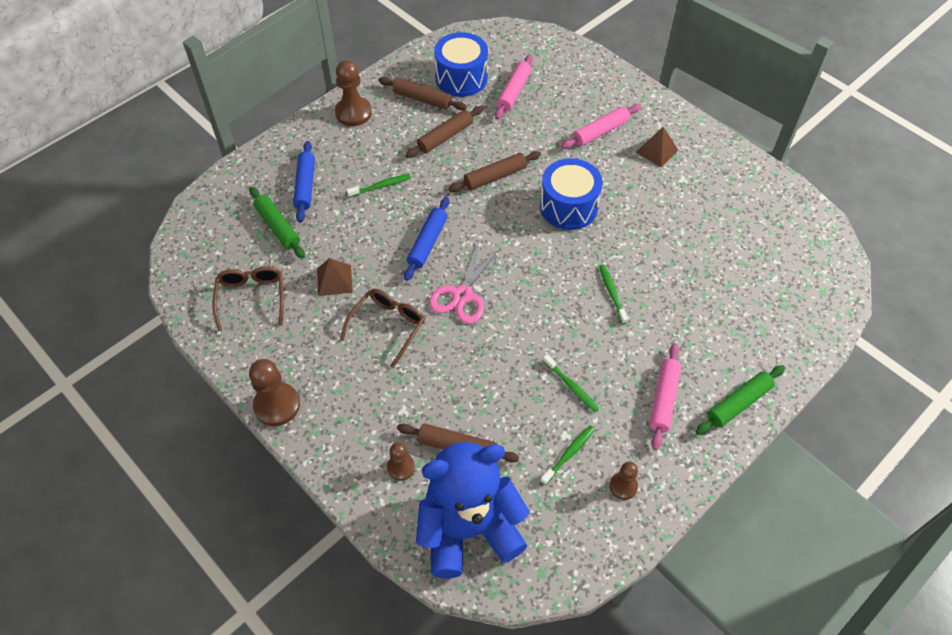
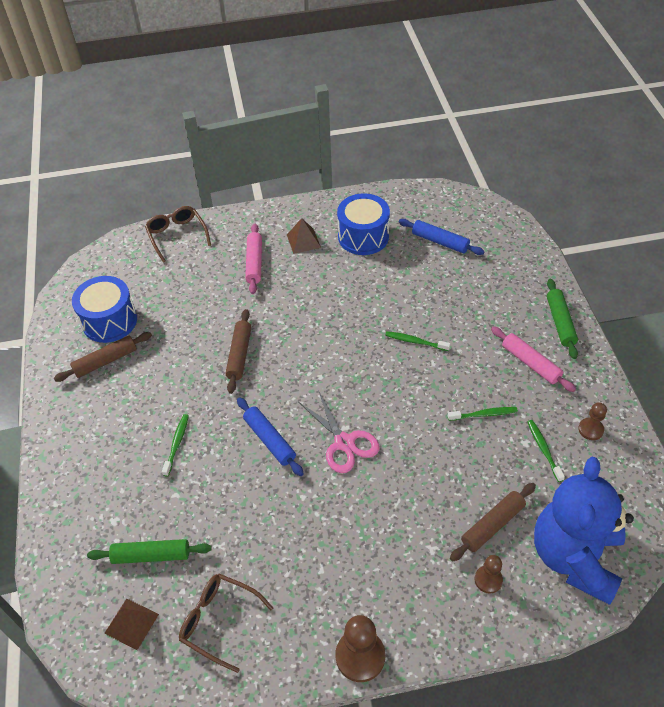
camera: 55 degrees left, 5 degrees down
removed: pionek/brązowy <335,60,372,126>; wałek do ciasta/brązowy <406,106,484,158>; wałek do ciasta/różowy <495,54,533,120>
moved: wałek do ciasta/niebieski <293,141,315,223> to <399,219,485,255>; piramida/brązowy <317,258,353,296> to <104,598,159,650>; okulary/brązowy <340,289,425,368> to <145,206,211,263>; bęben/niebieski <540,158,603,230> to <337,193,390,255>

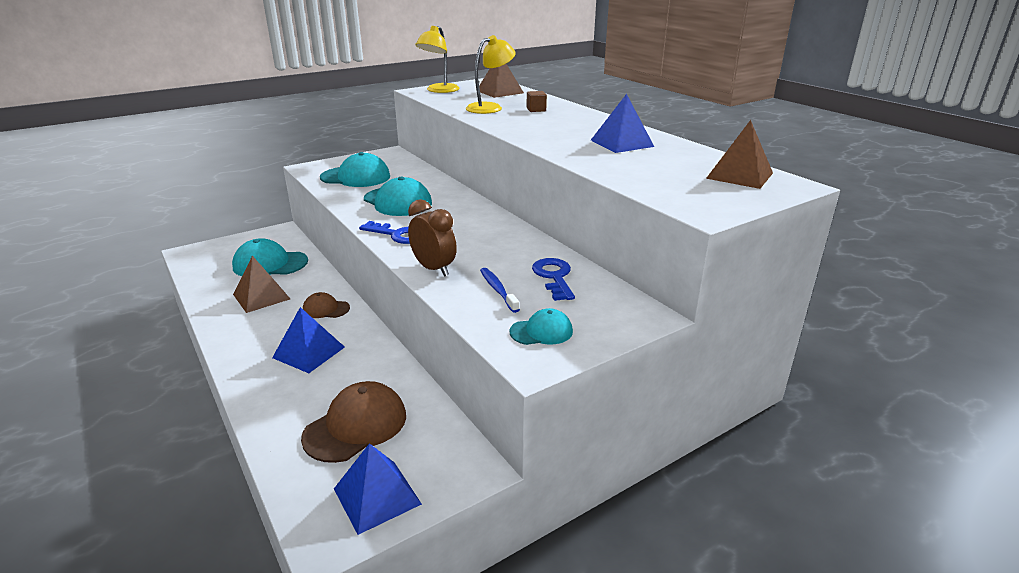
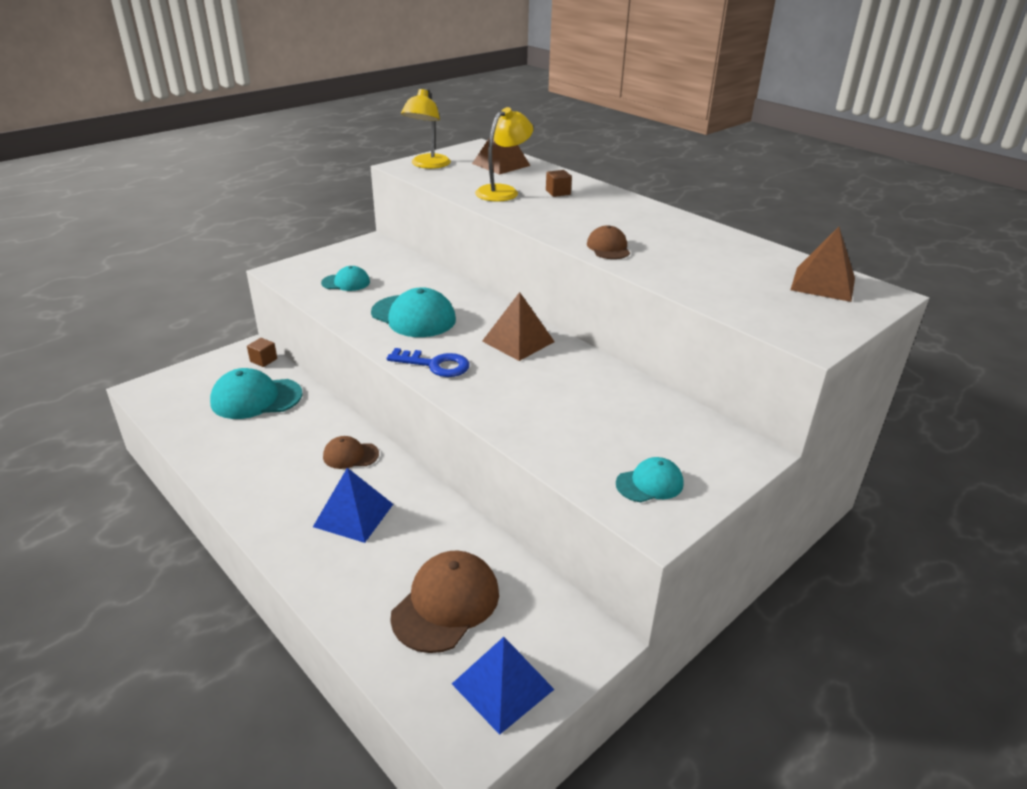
camera: 10 degrees left, 5 degrees up
removed: budzik/brązowy <408,199,457,277>; szczoteczka do zębów/niebieski <480,268,520,313>; klucz/niebieski <532,258,575,301>; piramida/niebieski <591,94,654,153>
added: sześcian/brązowy <247,338,277,367>; czapka/brązowy <587,225,630,259>
moved: piramida/brązowy <233,256,290,313> to <482,292,555,361>
resized: czapka/turkusowy <320,152,390,187> = <321,266,370,291> x0.57

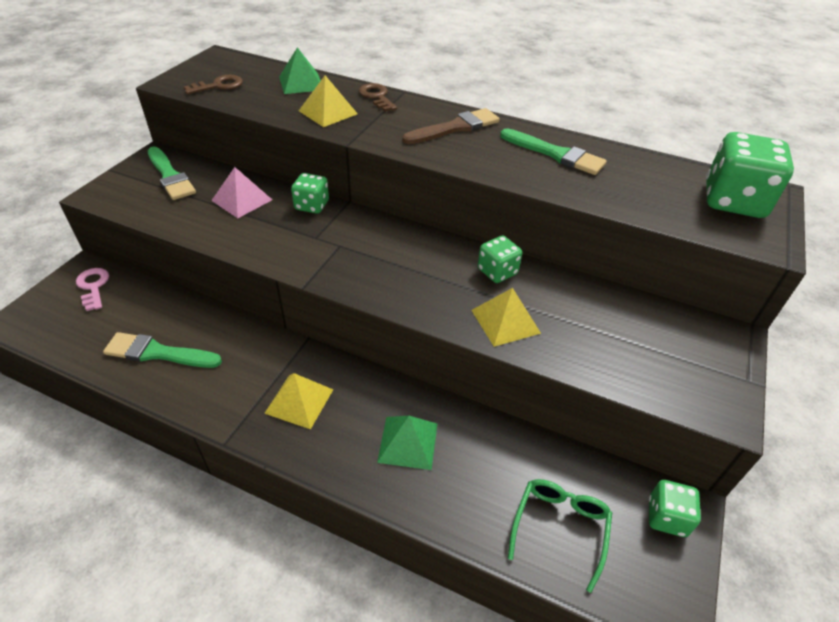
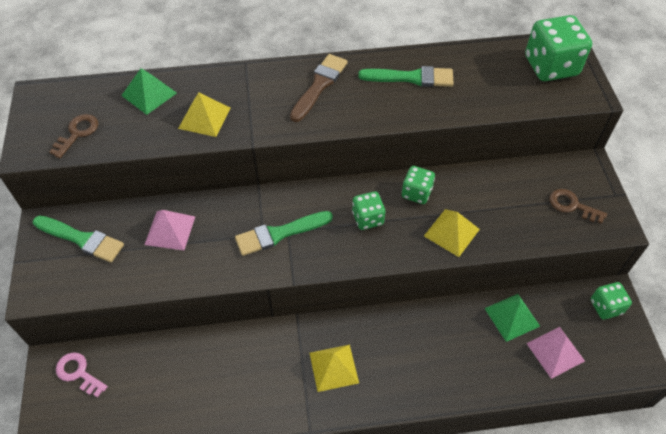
camera: 30 degrees left, 10 degrees up
moved: pędzel/zielony <103,332,222,368> to <235,211,333,256>; kostka do gry/zielony <291,173,329,214> to <352,191,385,230>; klucz/brązowy <359,83,397,112> to <549,189,607,224>; piramida/zielony <377,416,437,470> to <484,294,540,342>
replaced: okulary/zielony <508,479,612,593> to piramida/różowy <526,327,585,379>

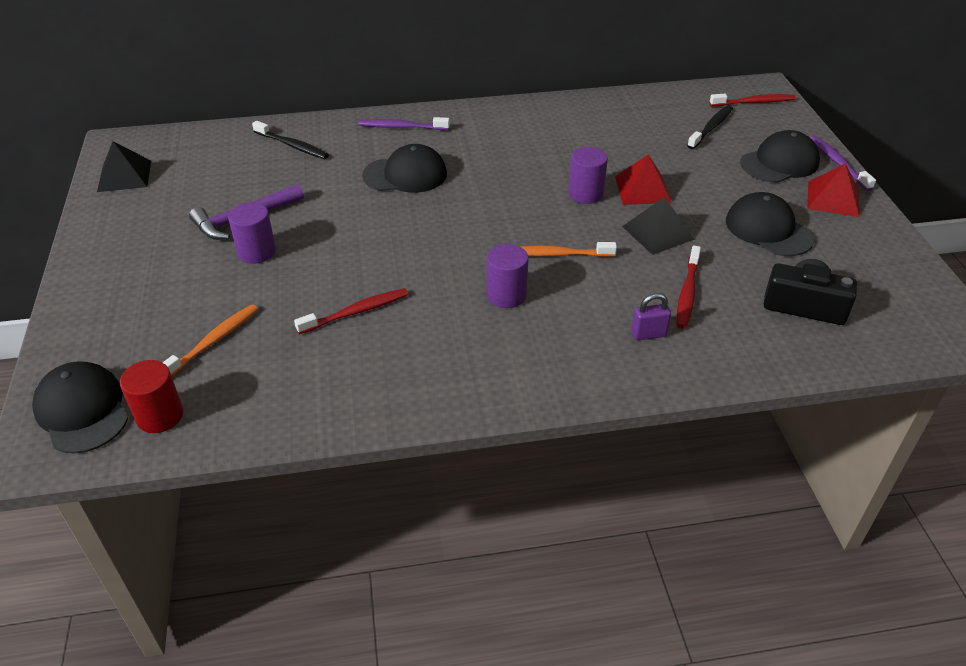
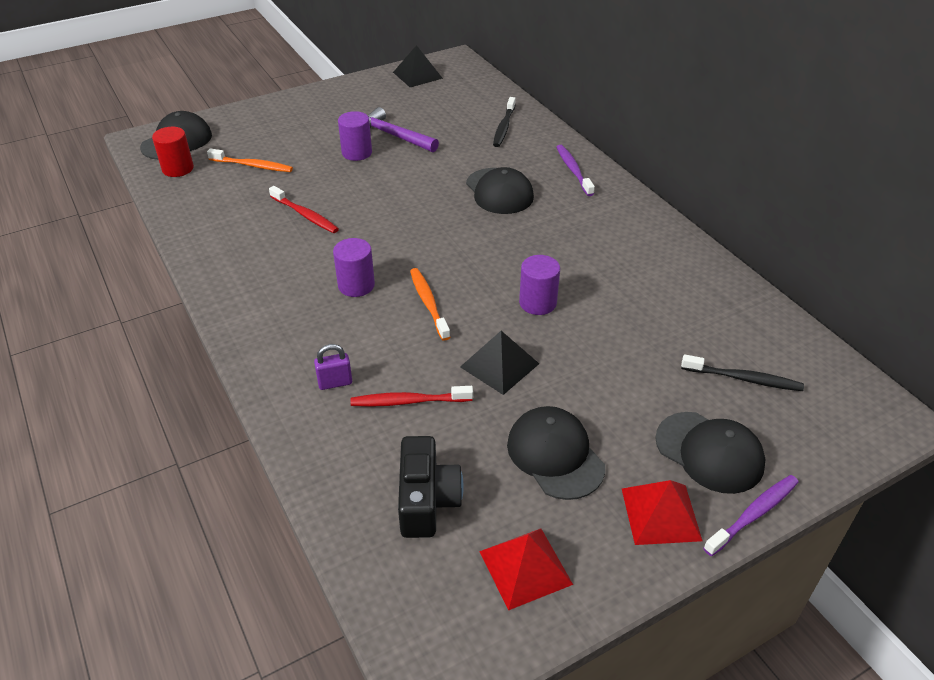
camera: 70 degrees right, 0 degrees up
removed: szczoteczka do zębów/czerwony <710,94,796,106>
moved: piramida/czerwony <615,154,672,205> to <479,528,573,610>
turned: kłódka/fioletowy <631,293,671,340> = <314,344,352,390> 75 degrees counterclockwise; czapka/czarny <726,192,815,256> = <507,406,605,500> 60 degrees counterclockwise

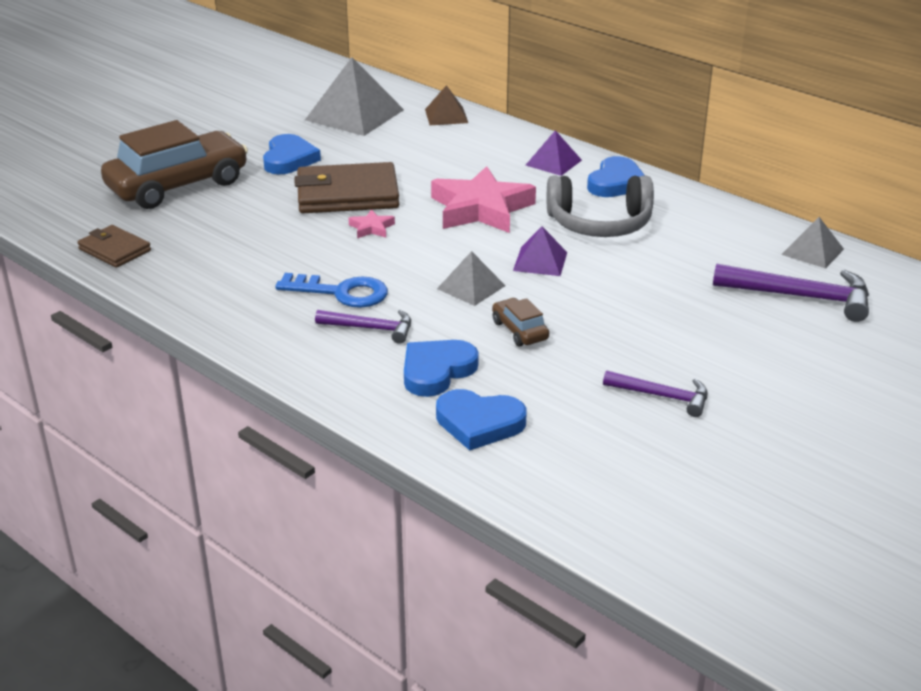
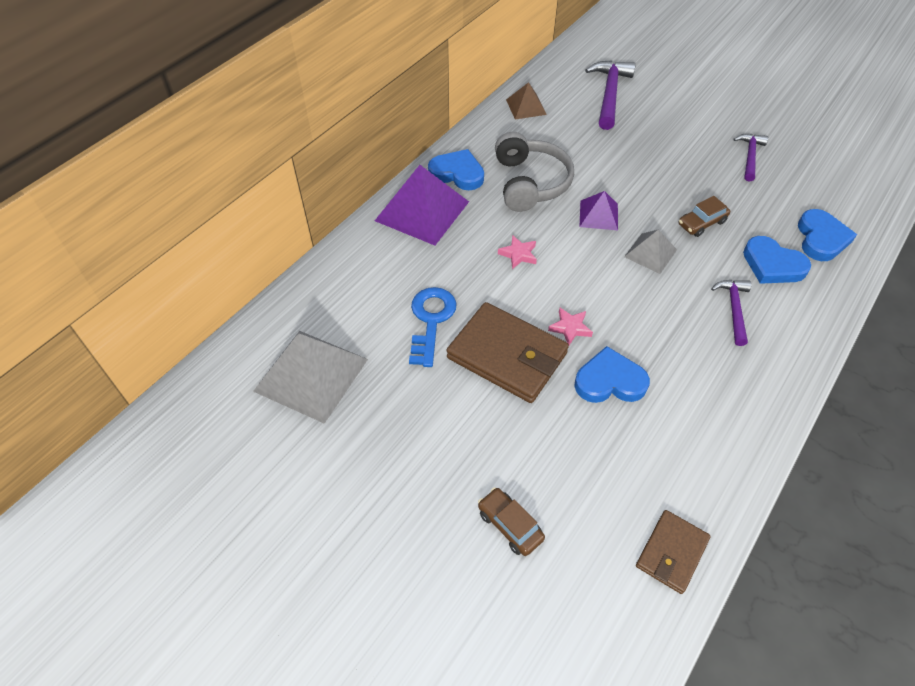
camera: 95 degrees left, 20 degrees up
removed: piramida/szary <781,217,844,269>
moved: serce/niebieski <263,134,321,174> to <574,346,650,403>; klucz/niebieski <275,273,388,308> to <409,287,457,367>; piramida/brązowy <425,85,468,125> to <506,82,547,119>
turned: portfel/brązowy <295,162,399,213> = <447,302,569,403> 45 degrees counterclockwise
resized: samochód/brązowy <101,120,248,209> = <478,487,545,556> x0.43; gwiazda/różowy <431,166,536,233> = <498,235,537,269> x0.43; piramida/fioletowy <526,130,582,176> = <375,165,469,245> x1.85

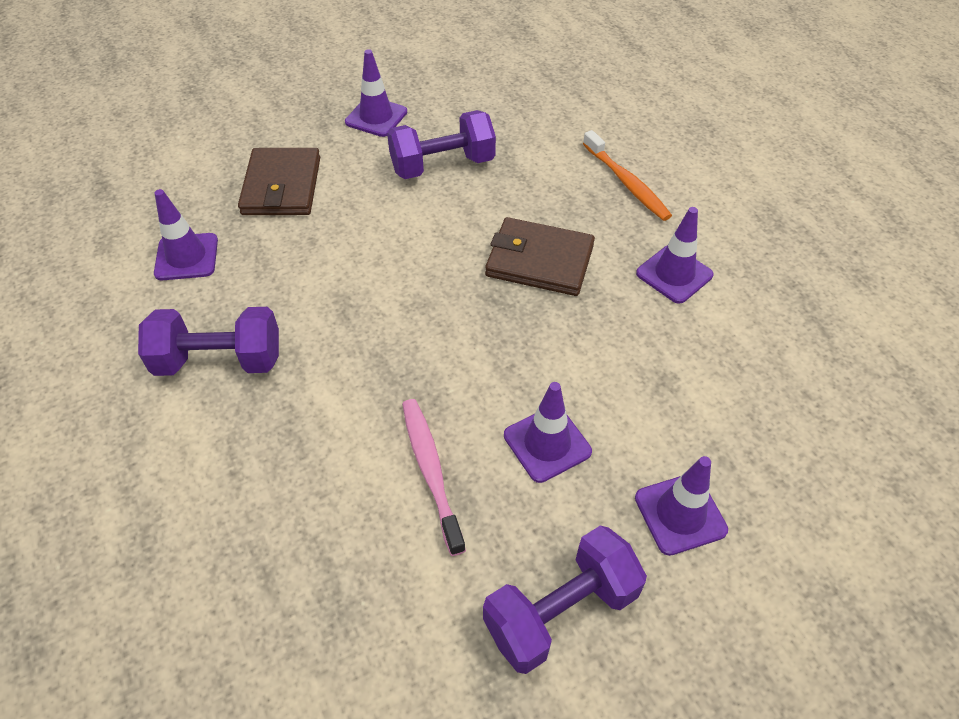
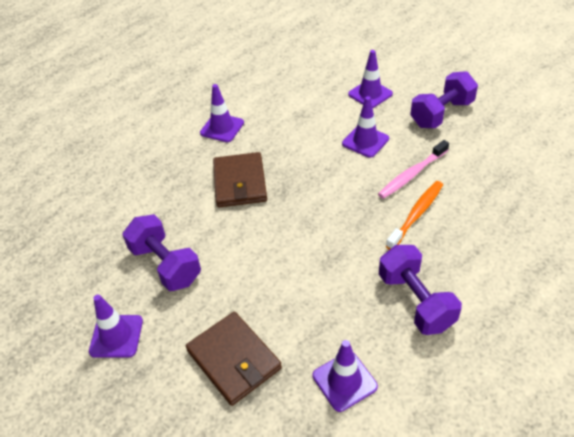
camera: 110 degrees left, 5 degrees down
moved: szczoteczka do zębów/pomarańczowy <583,130,672,221> to <386,181,443,250>
turned: portfel/brązowy <238,148,320,215> = <186,312,282,406> 75 degrees clockwise; hantel/fioletowy <483,526,647,674> = <410,71,478,128> 75 degrees counterclockwise

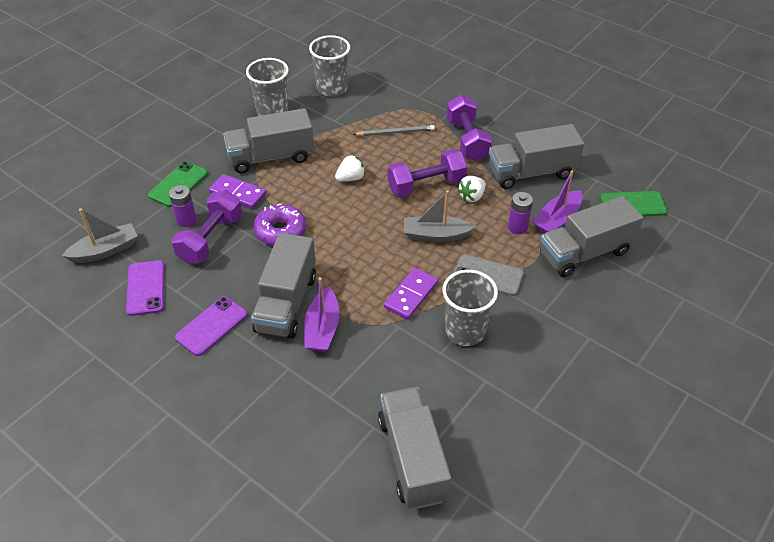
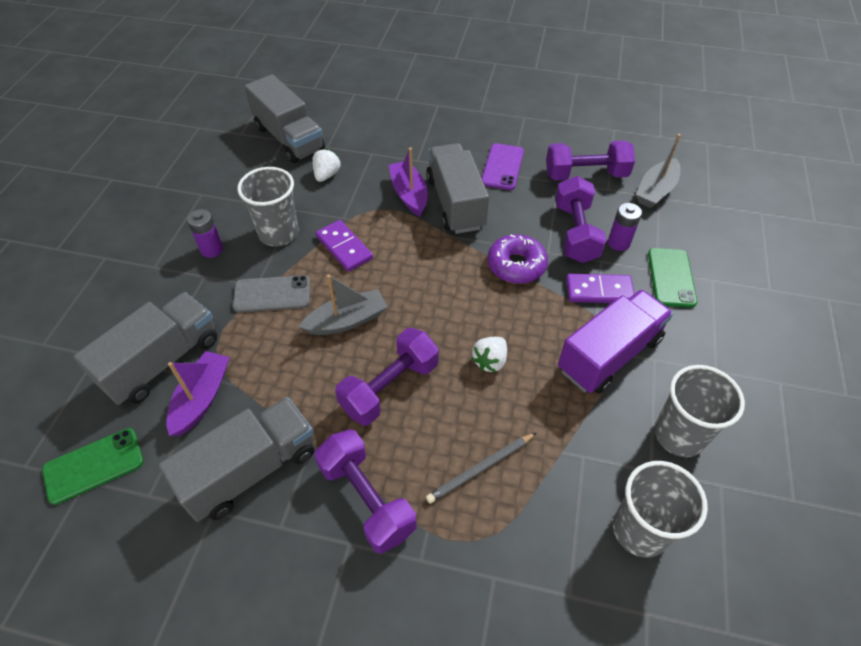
camera: 155 degrees right, 5 degrees up
moved: truskawka/biały <458,176,486,202> to <312,149,341,182>; bateria/fioletowy <508,192,533,234> to <187,209,223,258>
replaced: telefon/fioletowy <126,260,165,316> to hantel/fioletowy <546,140,635,181>
recoloured: ciężarówka/szary <223,108,314,173> to ciężarówka/fioletowy <558,289,673,393>
turned: kostka domina/fioletowy <384,268,438,320> = <316,220,373,272> 45 degrees counterclockwise

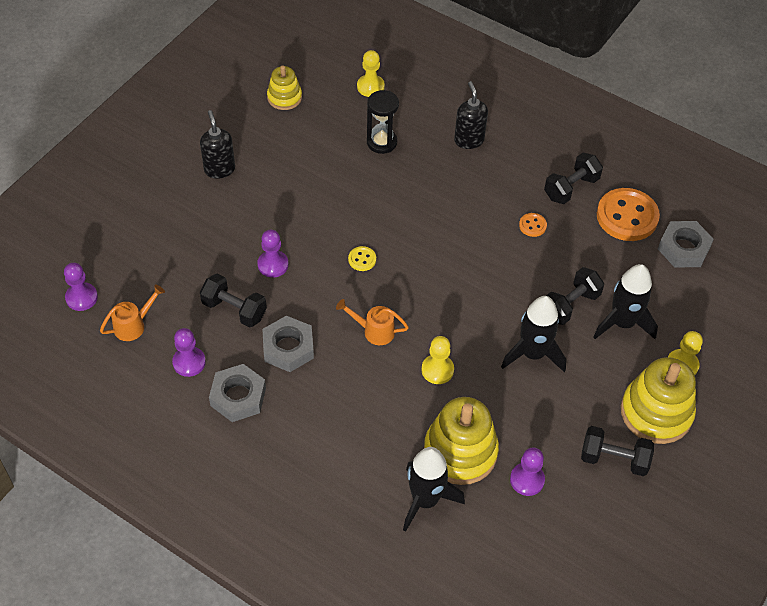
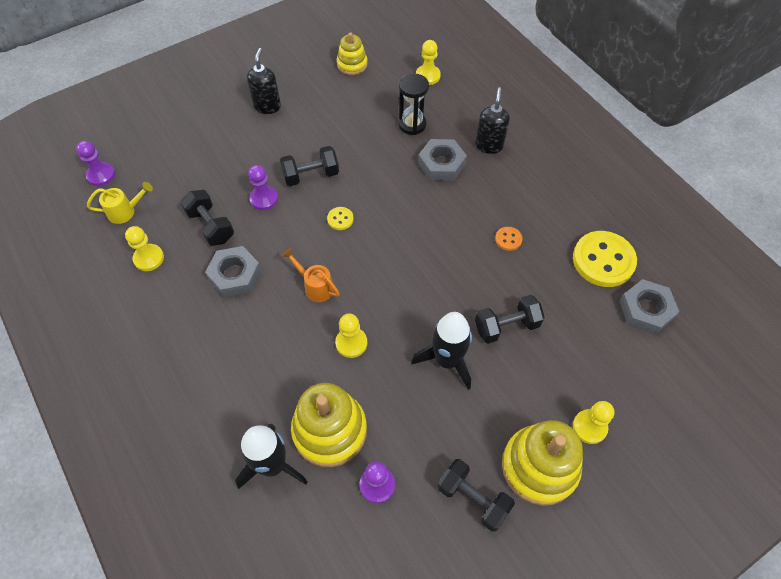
camera: 25 degrees right, 5 degrees up
removed: rakieta/czarny <593,264,658,339>
moved: nakrętka/szary <209,364,266,422> to <418,139,467,181>; hantel/czarny <544,153,603,204> to <280,146,339,186>
recoloured: konewka/pomarańczowy <100,285,165,341> to konewka/żółty <87,182,153,224>; pionek/fioletowy <172,328,206,377> to pionek/żółty <125,226,164,271>; guzik/pomarańczowy <597,188,660,241> to guzik/żółty <573,231,637,287>

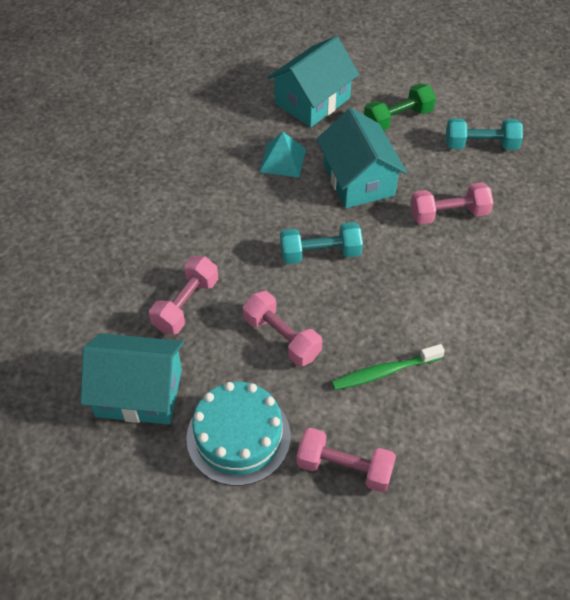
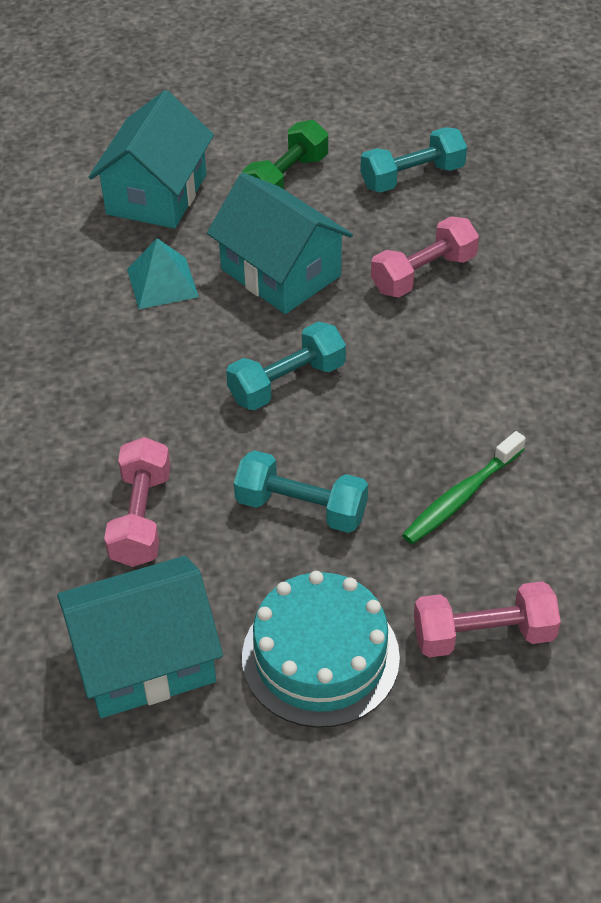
camera: 25 degrees left, 5 degrees down
recoloured: hantel/różowy <243,291,322,366> to hantel/turkusowy <234,450,368,533>

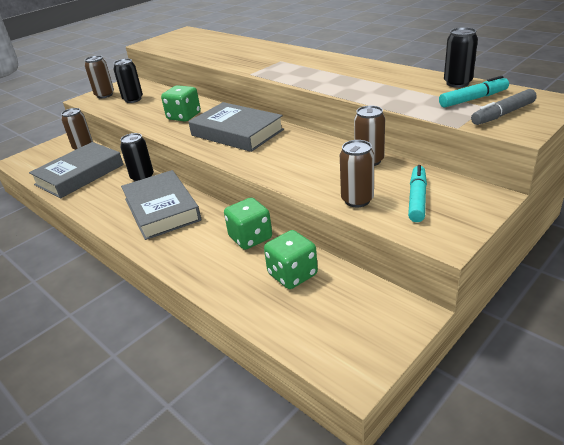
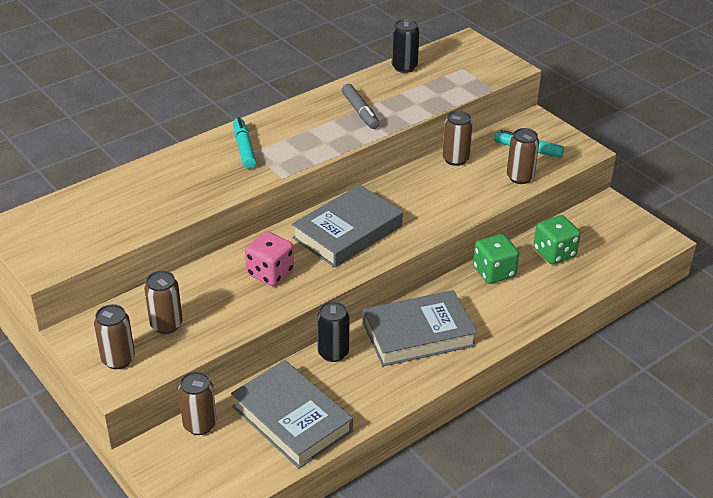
camera: 85 degrees left, 5 degrees up
moved: flamaster/turkusowy <439,76,509,108> to <233,117,256,169>; flamaster/szary <471,89,537,125> to <342,84,379,129>
recoloured: puszka/czarny <113,59,143,103> to puszka/brązowy <144,271,183,334>; kostka do gry/zielony <161,85,201,121> to kostka do gry/różowy <245,231,294,286>

